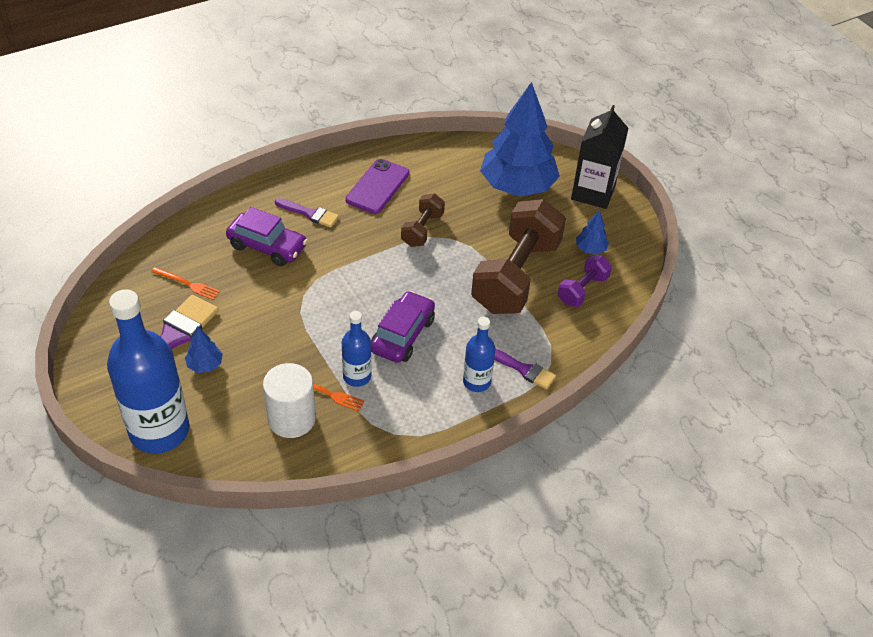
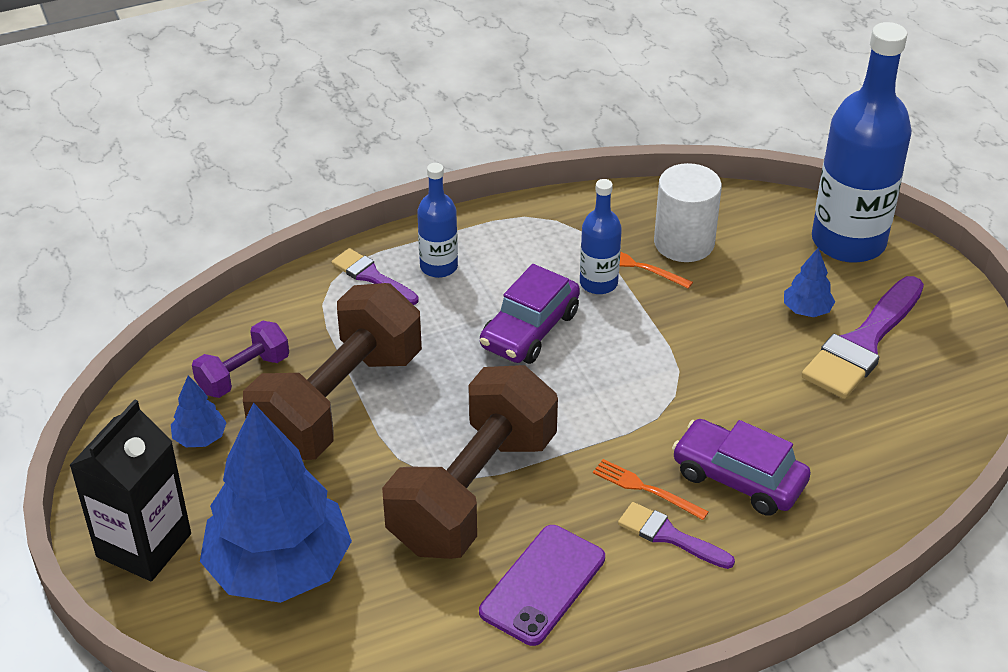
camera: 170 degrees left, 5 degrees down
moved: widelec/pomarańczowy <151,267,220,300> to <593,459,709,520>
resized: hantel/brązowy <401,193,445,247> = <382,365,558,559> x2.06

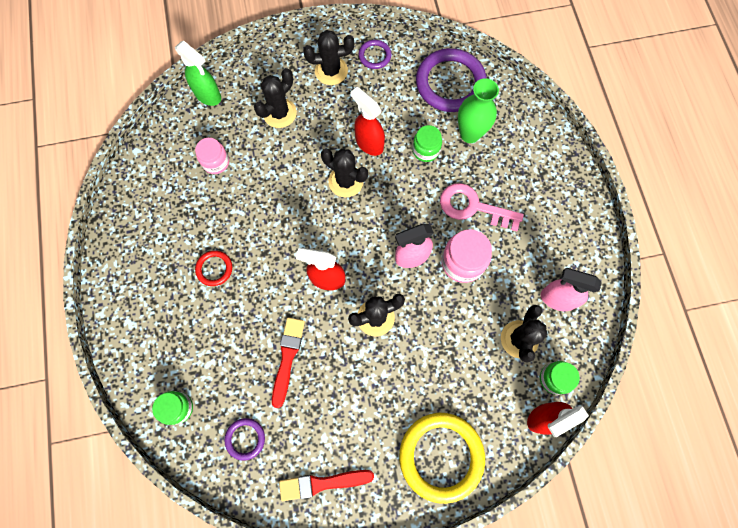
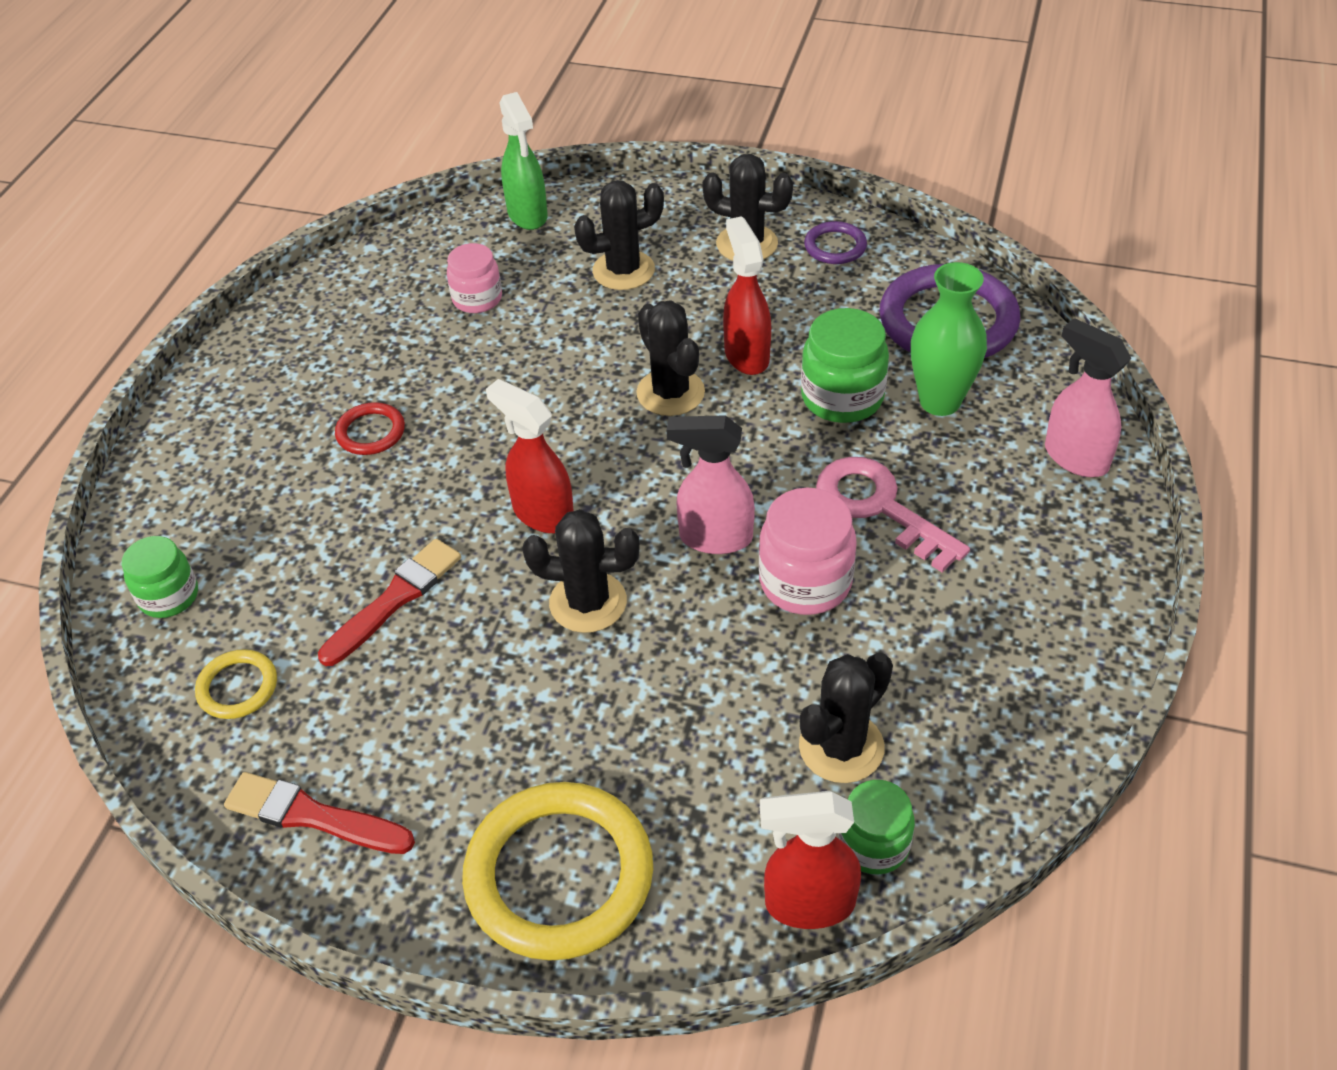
camera: 30 degrees right, 25 degrees down
moved: spryskiwacz/różowy <541,268,602,311> to <1045,318,1132,477>
recoloured: pierścień/fioletowy <225,418,265,461> to pierścień/żółty <195,649,277,719>
resized: słoik/zielony <412,125,442,162> = <801,308,889,423> x1.51

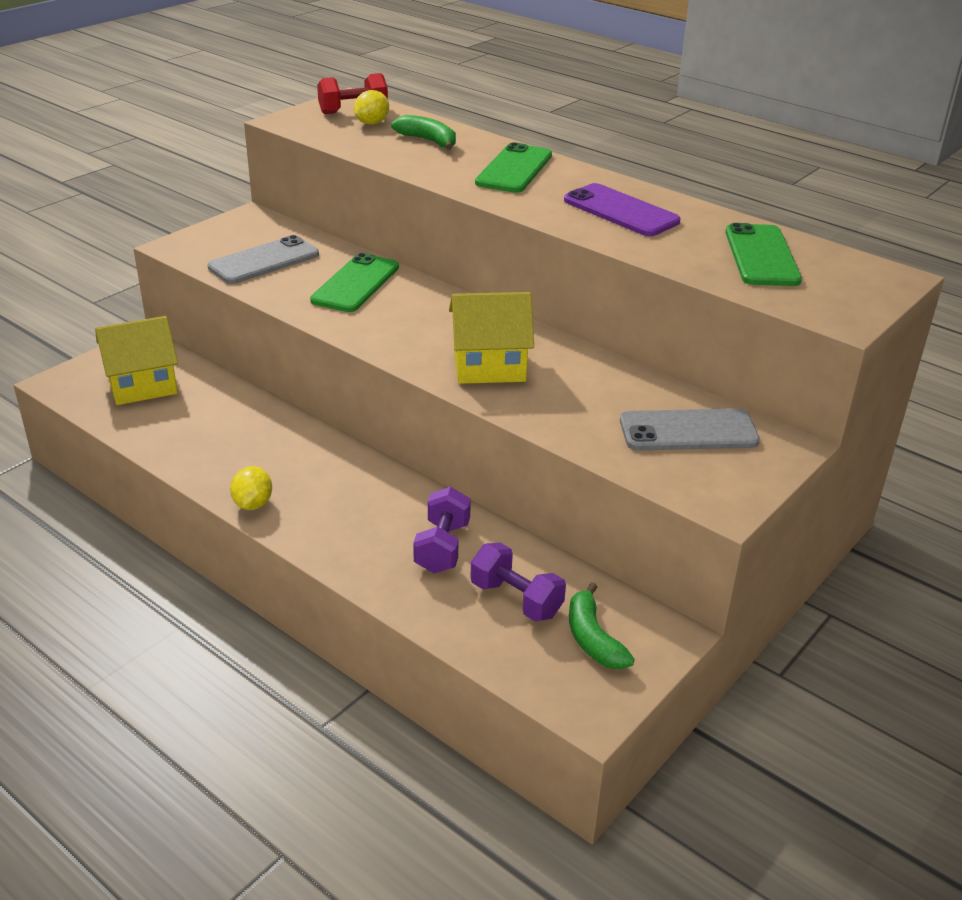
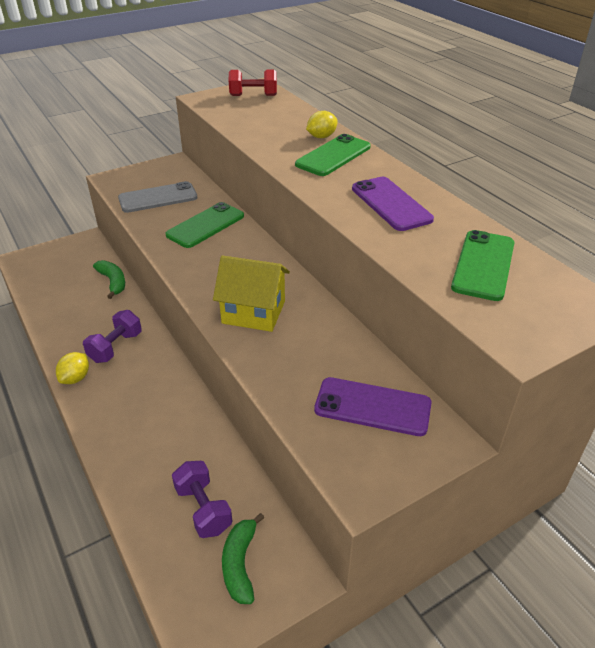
camera: 20 degrees right, 5 degrees up
removed: domek/żółty <95,316,178,405>
moved: cytryna/żółty <354,90,389,125> to <306,111,338,138>; banan/zielony <391,115,456,150> to <93,260,125,299>; hantel/fioletowy <413,487,471,573> to <83,310,142,363>
recoloured: telefon/szary <620,409,760,450> to telefon/fioletowy <314,377,432,436>

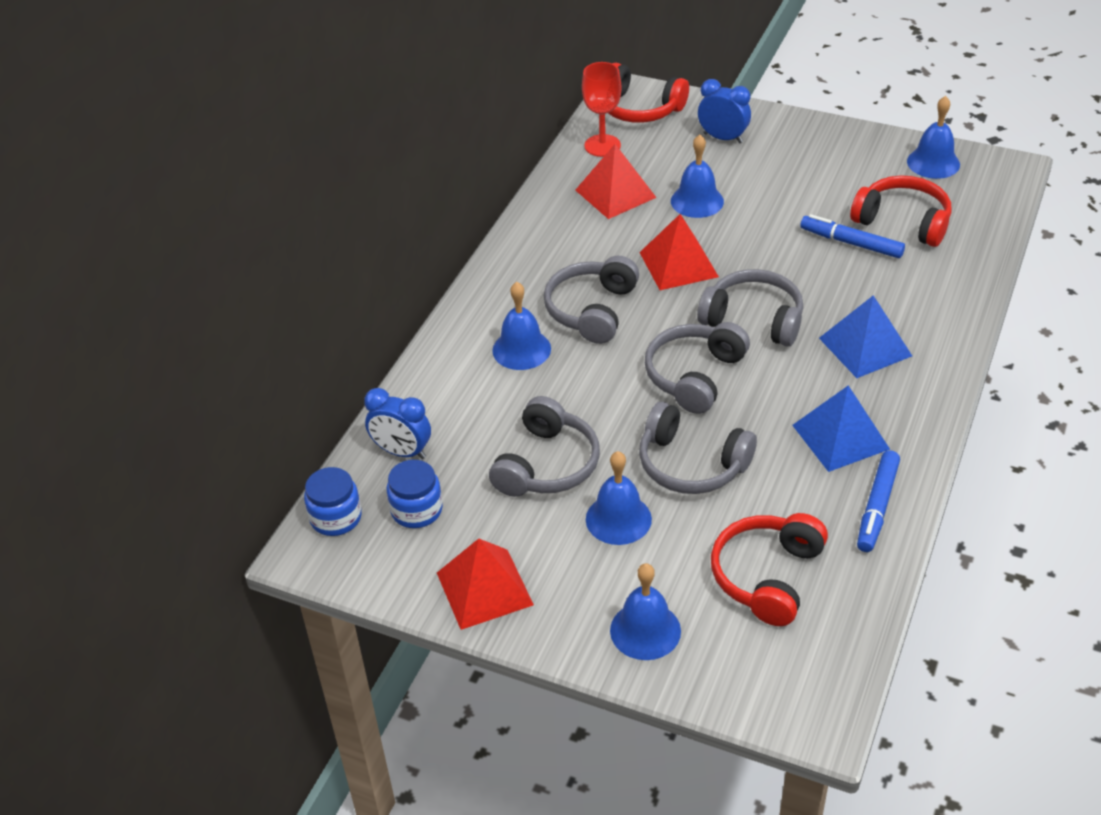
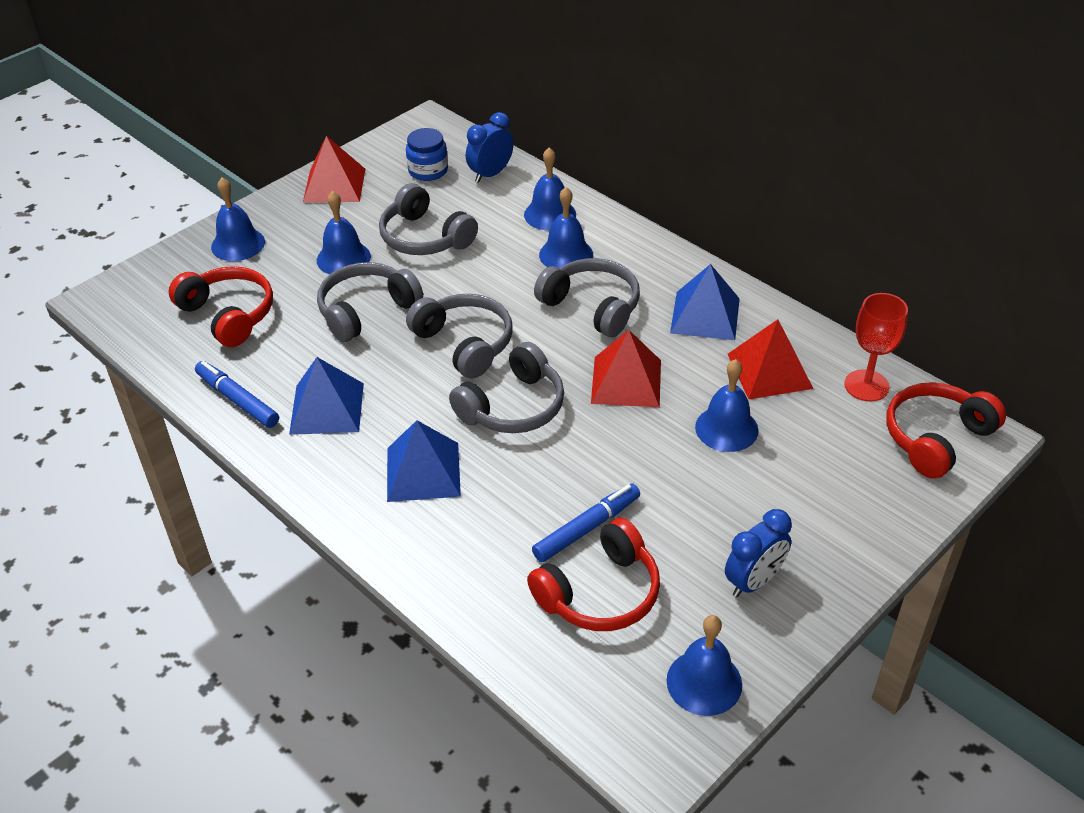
camera: 110 degrees right, 0 degrees up
removed: słoik/niebieski <304,467,362,536>
added: dzwonek/niebieski <524,148,576,231>; piramida/niebieski <670,264,740,340>
moved: budzik/niebieski <698,79,751,143> to <725,509,792,597>

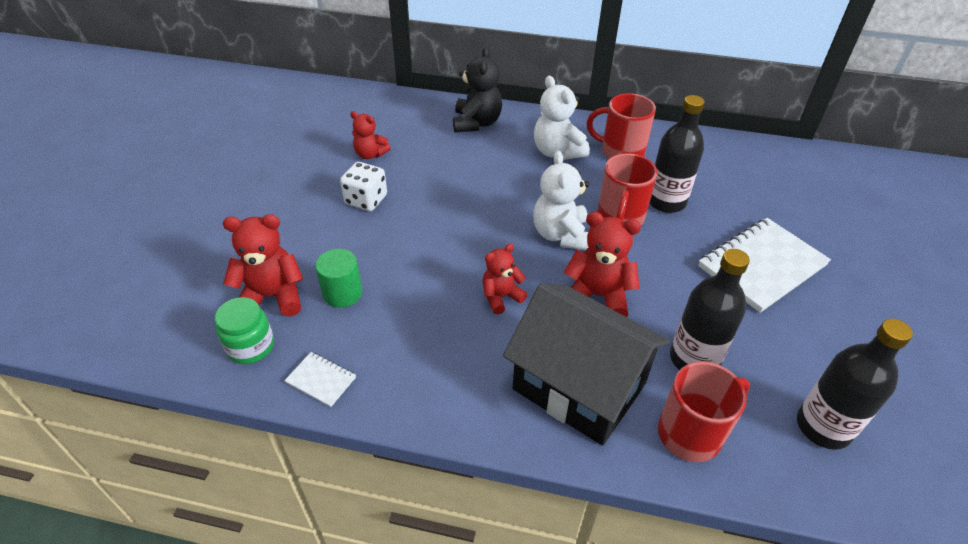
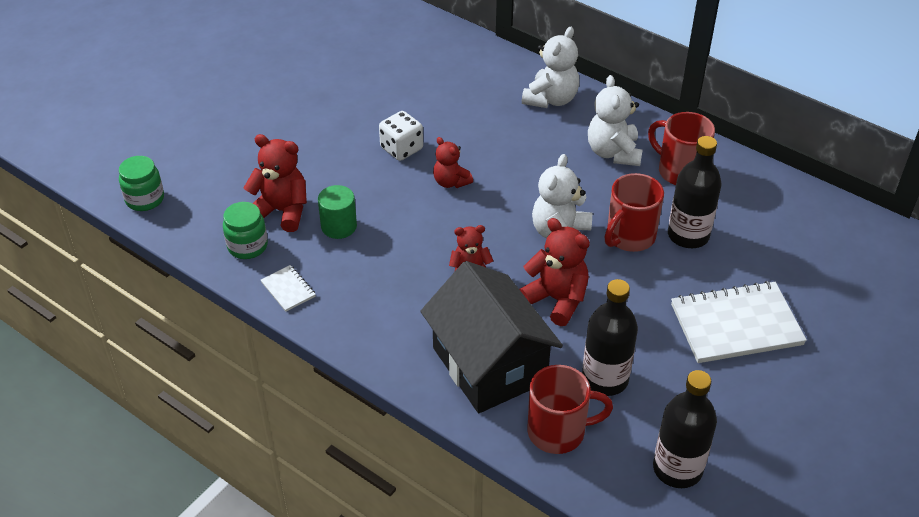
camera: 25 degrees right, 0 degrees up
added: słoik/zielony <119,156,164,211>
moved: miś/czerwony <350,111,391,159> to <433,137,473,188>
recoloured: miś/czarny <453,47,502,133> to miś/biały <522,27,579,108>

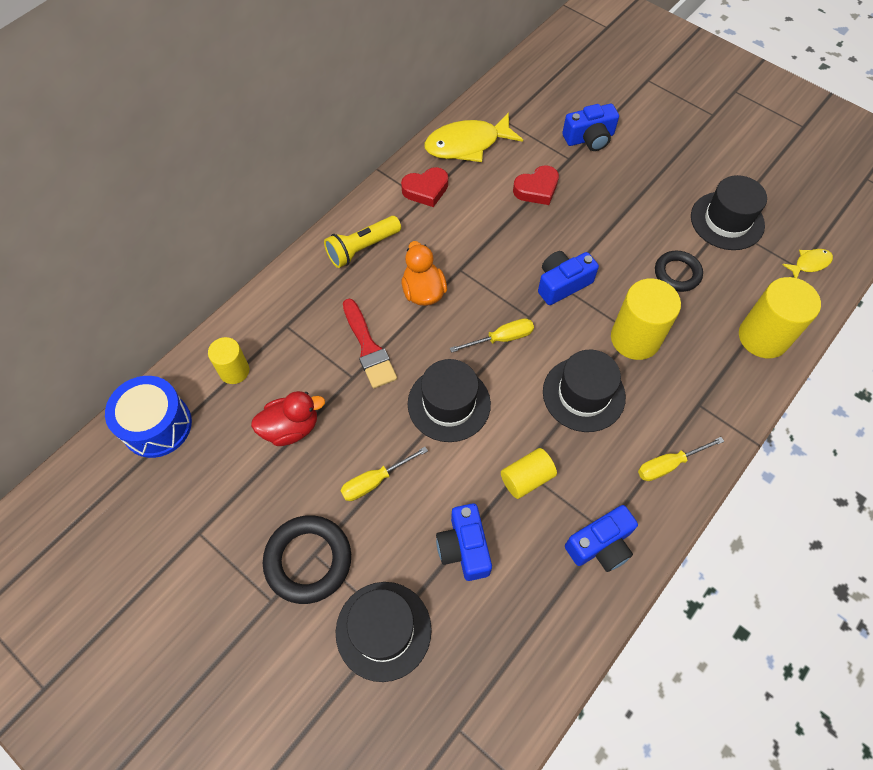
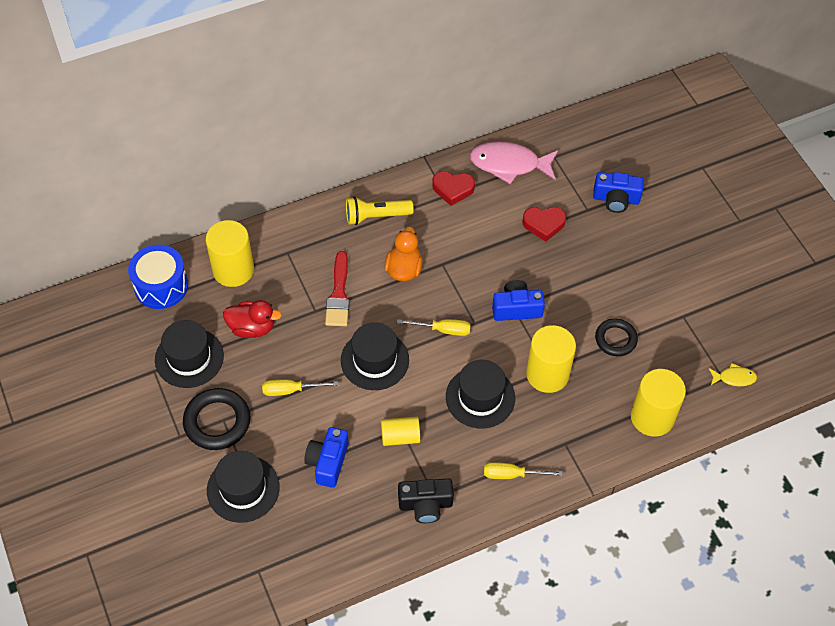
camera: 25 degrees right, 5 degrees down
moved: kapelusz/czarny <691,175,767,250> to <155,320,224,388>
recoloured: ryba/żółty <424,112,523,162> to ryba/różowy <470,142,558,184>; aparat fotograficzny/niebieski <565,505,638,572> to aparat fotograficzny/czarny <398,478,454,523>
resized: walec/żółty <208,337,249,384> = <206,220,254,287> x1.69

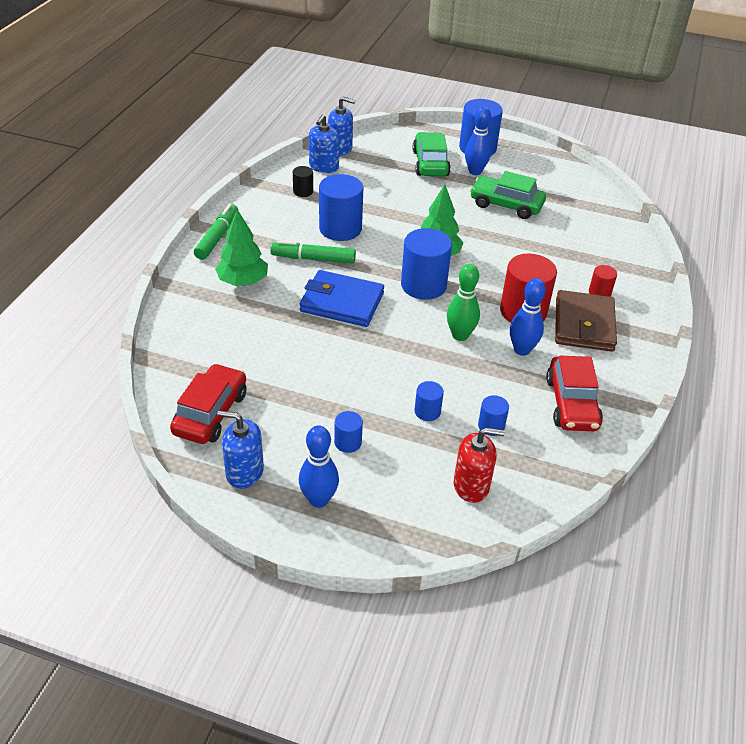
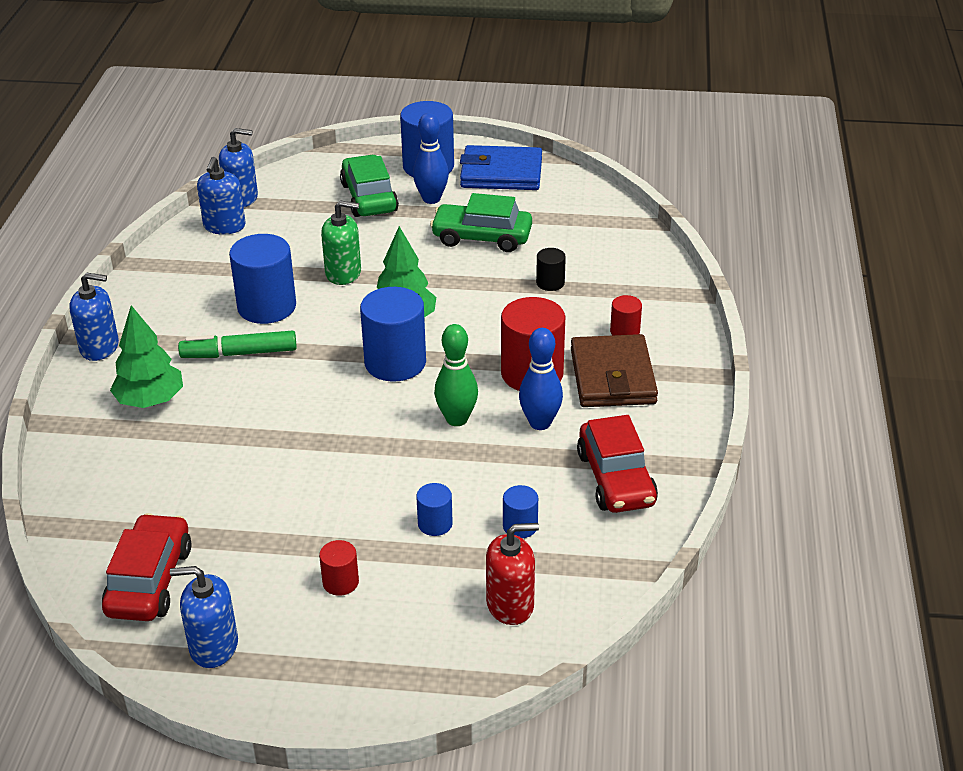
camera: 10 degrees left, 5 degrees down
removed: kręgiel/niebieski <299,425,339,508>
added: dozownik mydła/zielony <321,200,361,285>
moved: walec/czarny <293,166,313,197> to <536,248,566,291>; portfel/niebieski <300,270,384,327> to <460,145,542,190>
replaced: flamaster/zielony <194,204,238,260> to dozownik mydła/niebieski <69,272,119,361>
recoloured: walec/niebieski <334,411,363,453> to walec/czerwony <319,540,359,596>

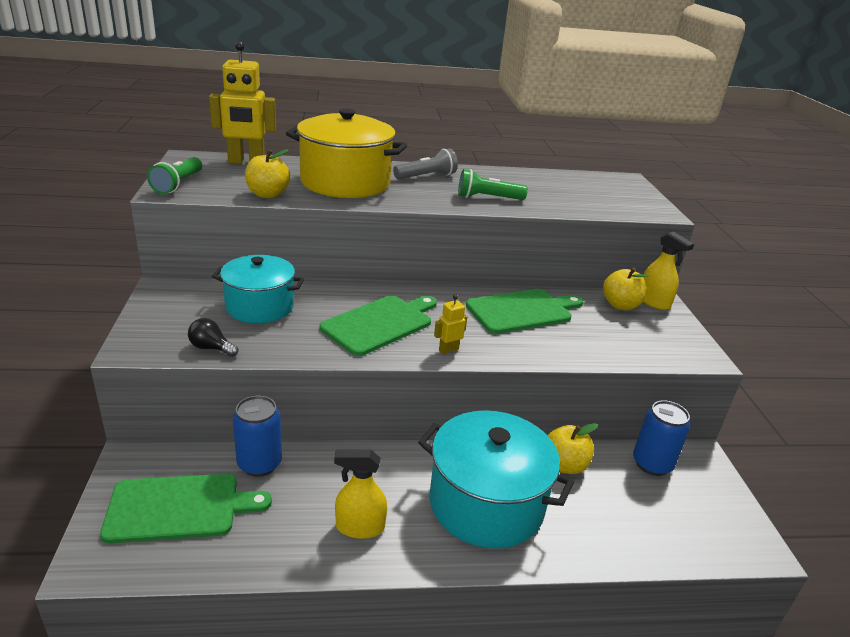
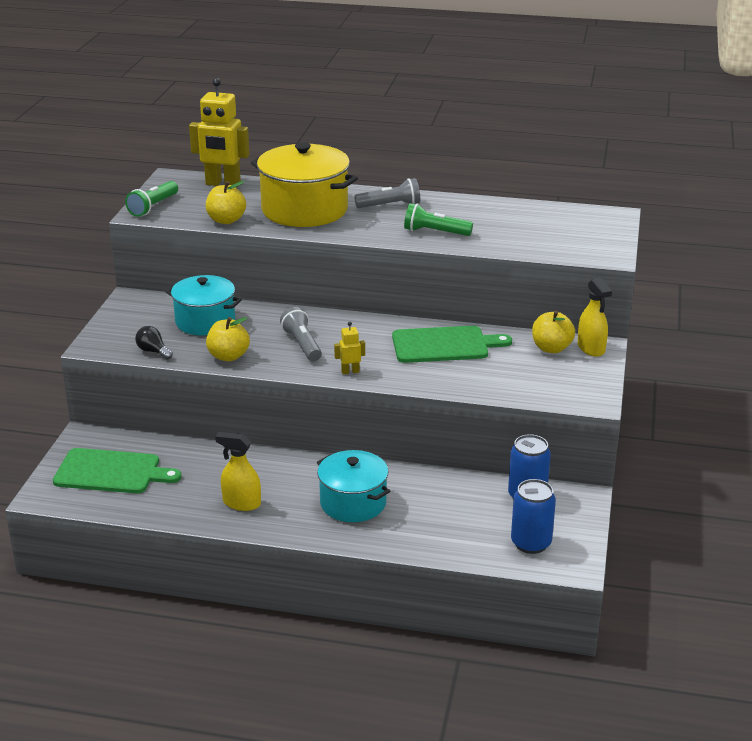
camera: 20 degrees right, 0 degrees up
moved: puszka/niebieski <233,396,282,477> to <511,479,556,554>; jabłko/żółty <548,423,598,474> to <206,317,250,361>
replaced: deska do krojenia/zielony <319,295,437,356> to latarka/szary <280,307,322,361>
resized: garnek/turkusowy <418,410,574,549> = <317,450,390,522> x0.67

